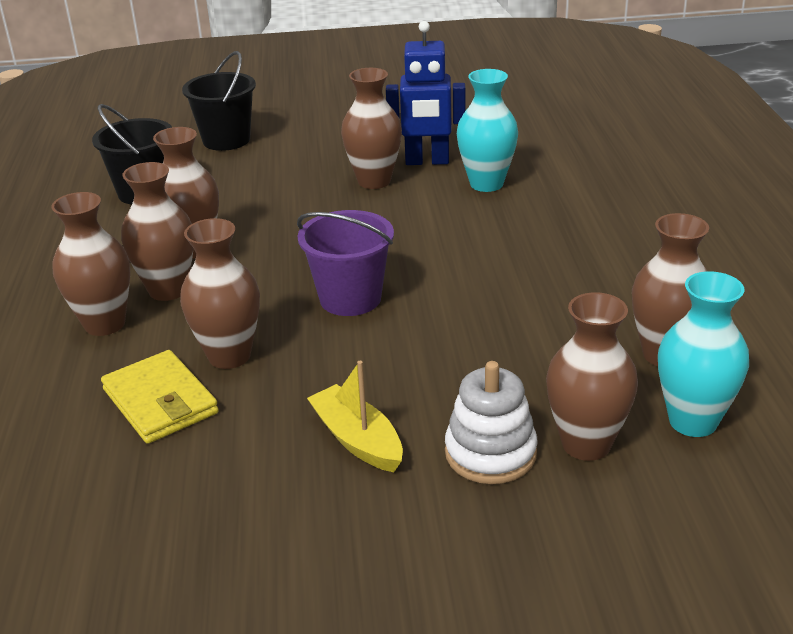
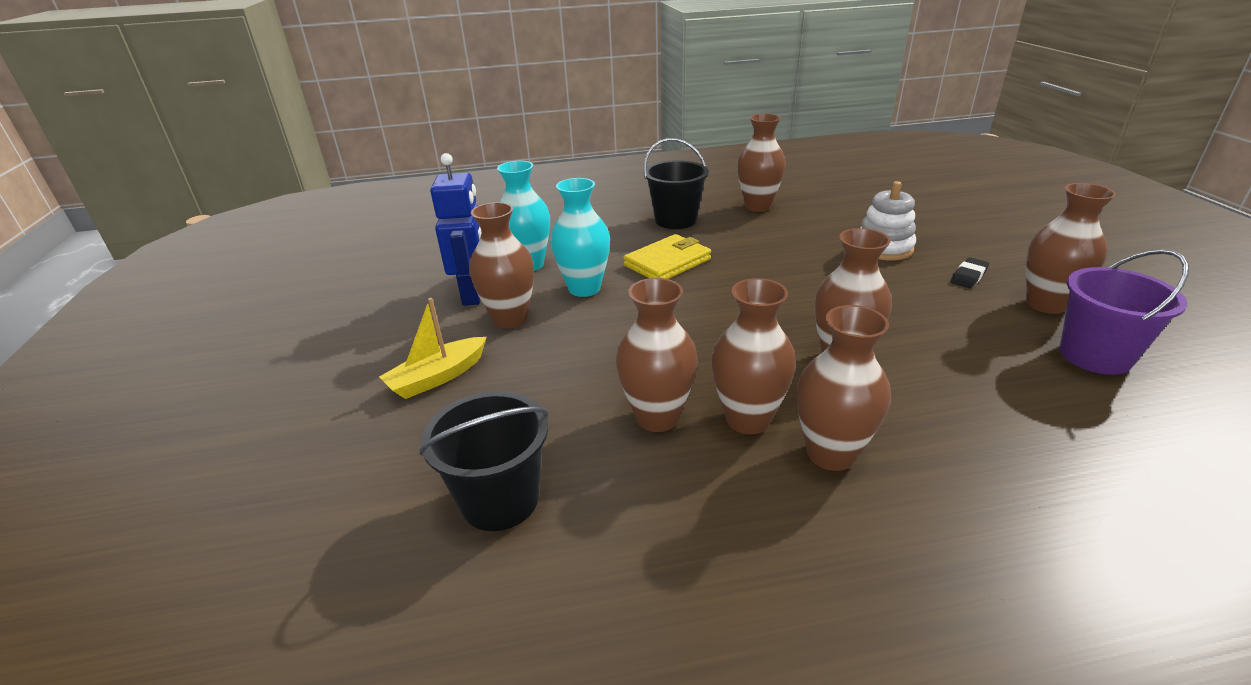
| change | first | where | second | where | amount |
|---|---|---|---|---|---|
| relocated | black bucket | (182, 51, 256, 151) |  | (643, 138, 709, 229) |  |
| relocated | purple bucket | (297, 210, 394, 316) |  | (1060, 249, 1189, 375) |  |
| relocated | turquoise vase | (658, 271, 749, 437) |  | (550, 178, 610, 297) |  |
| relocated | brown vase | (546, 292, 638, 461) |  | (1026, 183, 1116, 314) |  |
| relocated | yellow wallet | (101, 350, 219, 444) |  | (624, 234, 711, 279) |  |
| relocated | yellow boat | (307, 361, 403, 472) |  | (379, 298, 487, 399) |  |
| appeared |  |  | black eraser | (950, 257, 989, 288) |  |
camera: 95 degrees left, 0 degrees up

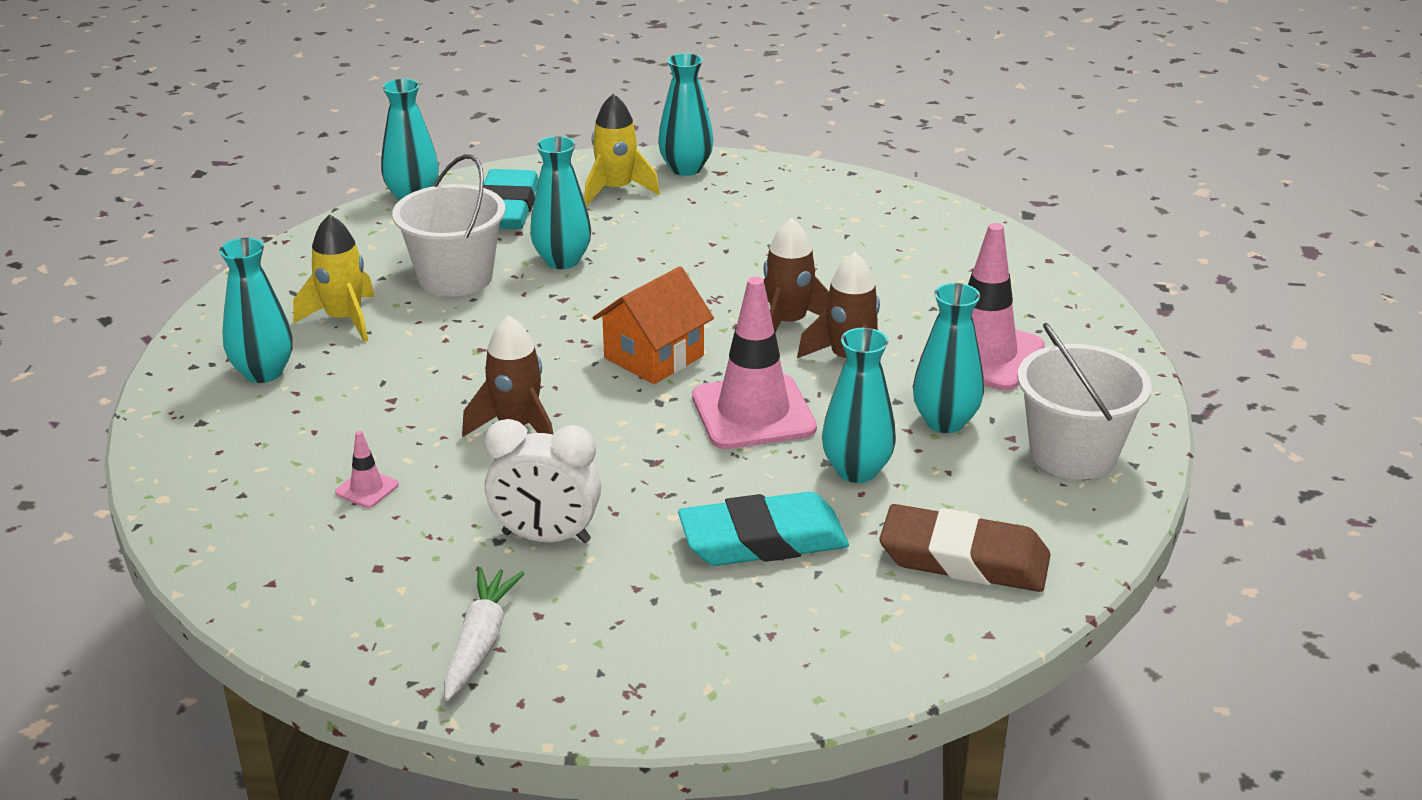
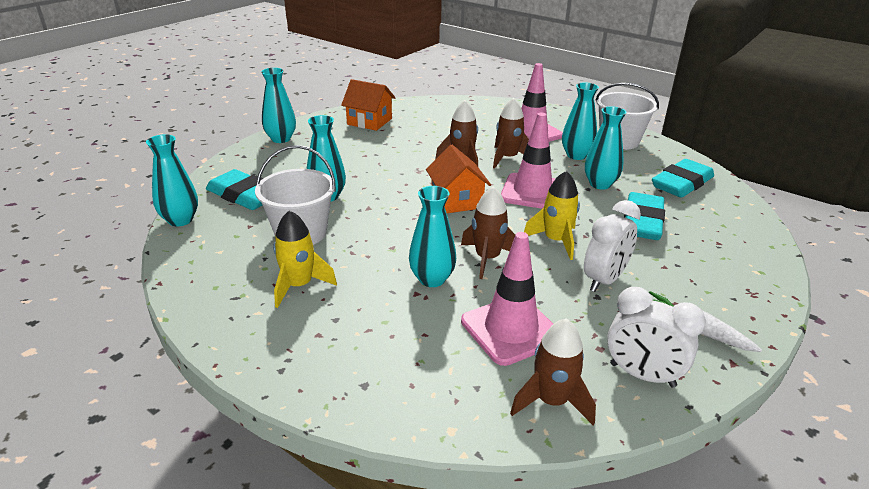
| change | first | where | second | where | amount |
|---|---|---|---|---|---|
| relocated | yellow rocket | (584, 94, 660, 206) |  | (524, 171, 580, 260) |  |
| relocated | turquoise vase | (219, 238, 293, 383) |  | (409, 186, 456, 287) |  |
| size | pink traffic cone | (335, 431, 399, 508) |  | (461, 232, 553, 366) | x2.36 |
| colour | brown eraser | (879, 504, 1051, 592) | turquoise eraser | (652, 159, 714, 198) |  |
| appeared |  |  | orange house | (341, 79, 396, 131) |  |
| appeared |  |  | white clock | (607, 287, 706, 387) |  |
| appeared |  |  | brown rocket | (510, 318, 596, 425) |  |
camera: 60 degrees left, 0 degrees up

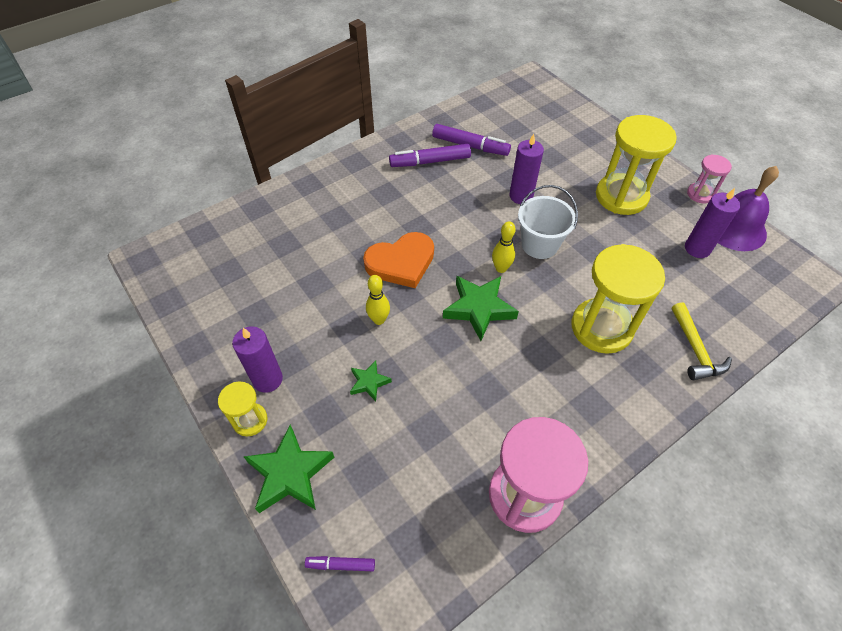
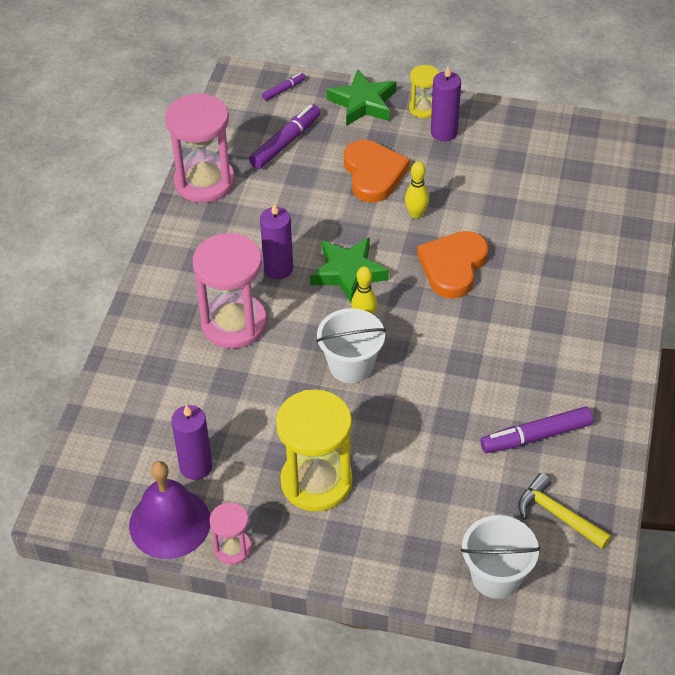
| change | first | where | second | where | amount |
|---|---|---|---|---|---|
| relocated | purple candle | (509, 134, 544, 204) |  | (260, 203, 293, 279) |  |
| relocated | purple marker | (389, 144, 471, 167) |  | (249, 104, 321, 169) |  |
| colour | yellow hourglass | (572, 244, 665, 354) | pink hourglass | (193, 233, 267, 349) |  |
| relocated | yellow hammer | (672, 302, 732, 380) |  | (518, 473, 611, 549) |  |
| exchanged | green star | (350, 360, 392, 401) | orange heart | (344, 140, 410, 202) |  |
| appeared |  |  | white bucket | (461, 515, 540, 599) |  |
camera: 140 degrees right, 5 degrees down

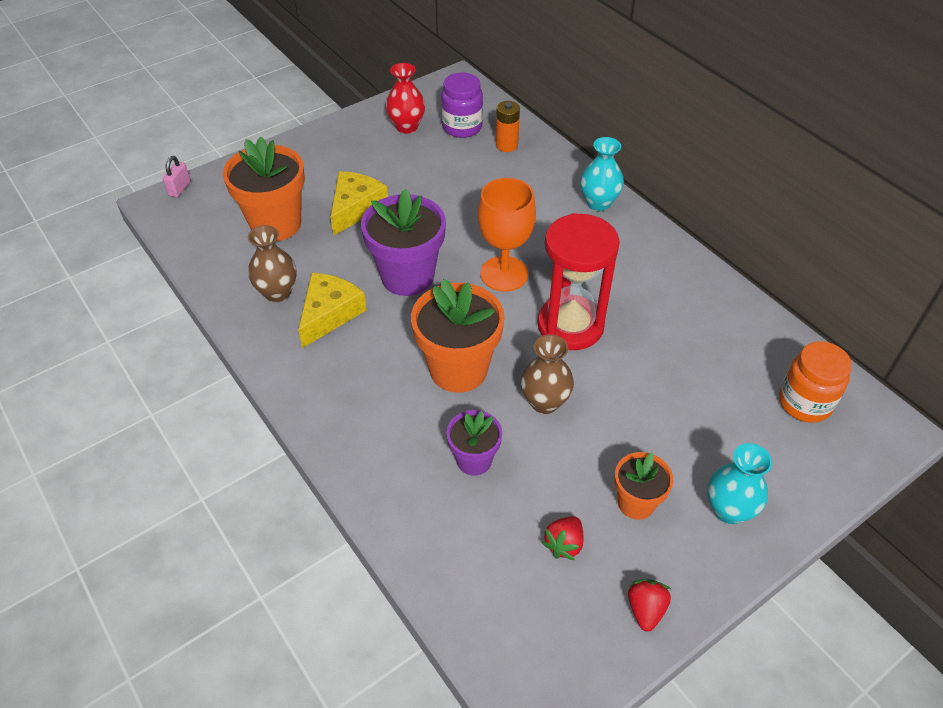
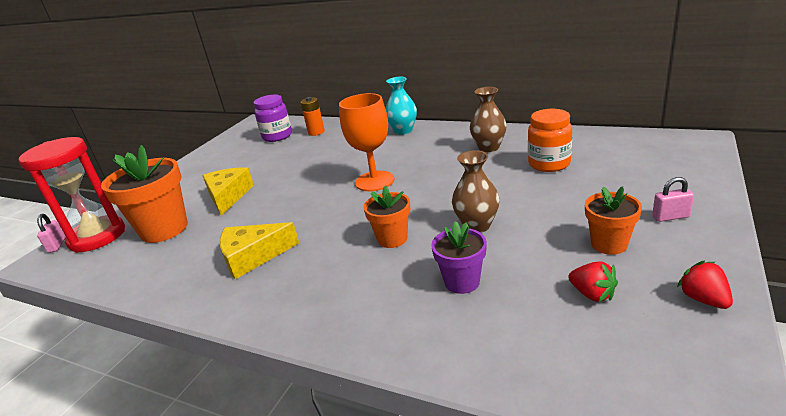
| change | first | where | second | where | amount |
|---|---|---|---|---|---|
| missing | red vase | (386, 63, 425, 134) |  |  |  |
| missing | purple flower pot | (361, 189, 446, 296) |  |  |  |
| relocated | red hourglass | (538, 213, 620, 350) |  | (19, 137, 125, 253) |  |
| relocated | brown vase | (248, 225, 297, 302) |  | (470, 87, 507, 152) |  |
| spun | yellow cheese | (298, 273, 367, 348) |  | (220, 222, 299, 279) | 105 degrees counterclockwise |
| size | orange flower pot | (411, 279, 505, 393) |  | (363, 185, 410, 248) | x0.57 |
| relocated | orange jar | (779, 341, 852, 423) |  | (528, 109, 572, 172) |  |
| exchanged | turquoise vase | (707, 443, 772, 524) | pink padlock | (652, 177, 694, 222) |  |
| spun | red strawberry | (542, 516, 583, 560) |  | (568, 261, 618, 302) | 45 degrees counterclockwise |
camera: 25 degrees left, 20 degrees down

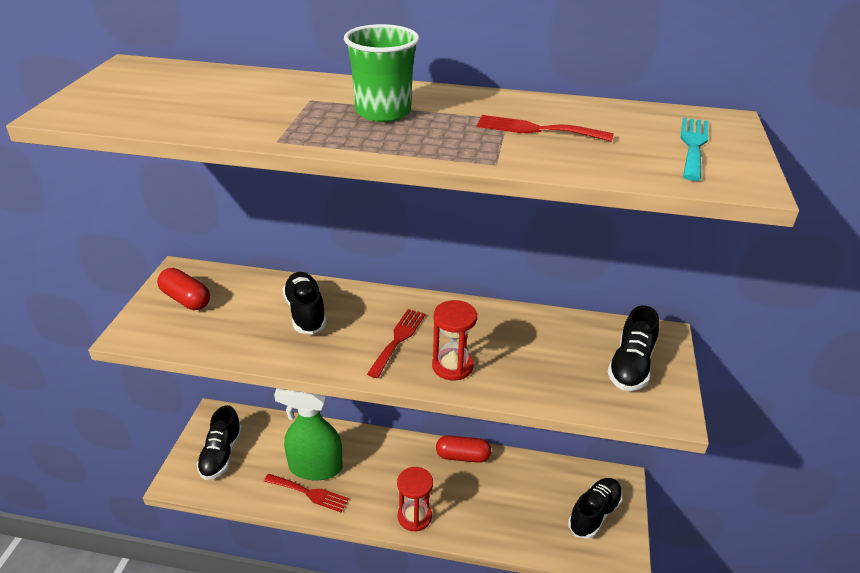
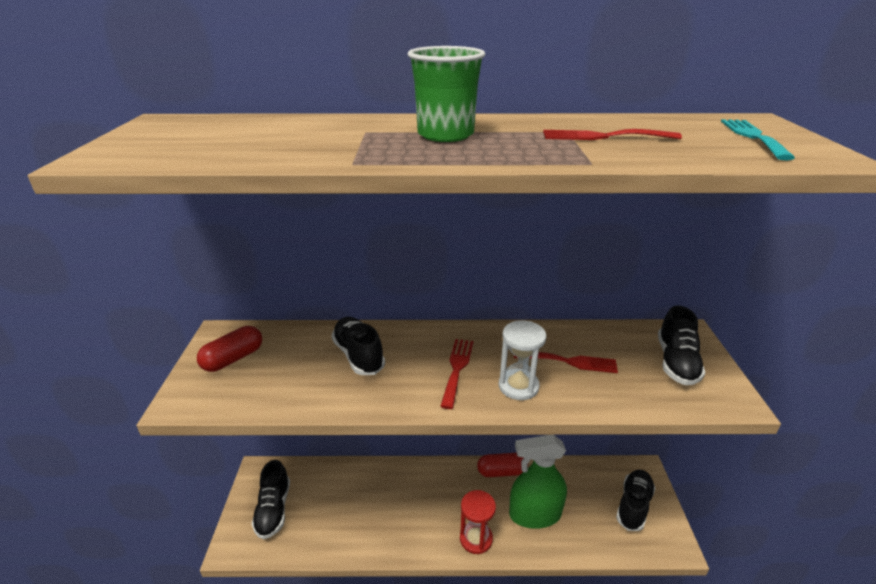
| change | first | where | second | where | amount |
|---|---|---|---|---|---|
| spun | red capsule | (157, 268, 210, 310) |  | (197, 326, 262, 372) | 75 degrees counterclockwise |
| colour | red hourglass | (432, 300, 477, 380) | white hourglass | (499, 320, 546, 400) |  |
| relocated | green spray bottle | (274, 388, 343, 481) |  | (509, 435, 567, 529) |  |
| relocated | red fork | (264, 474, 349, 512) |  | (514, 352, 618, 373) |  |
camera: 10 degrees left, 5 degrees down

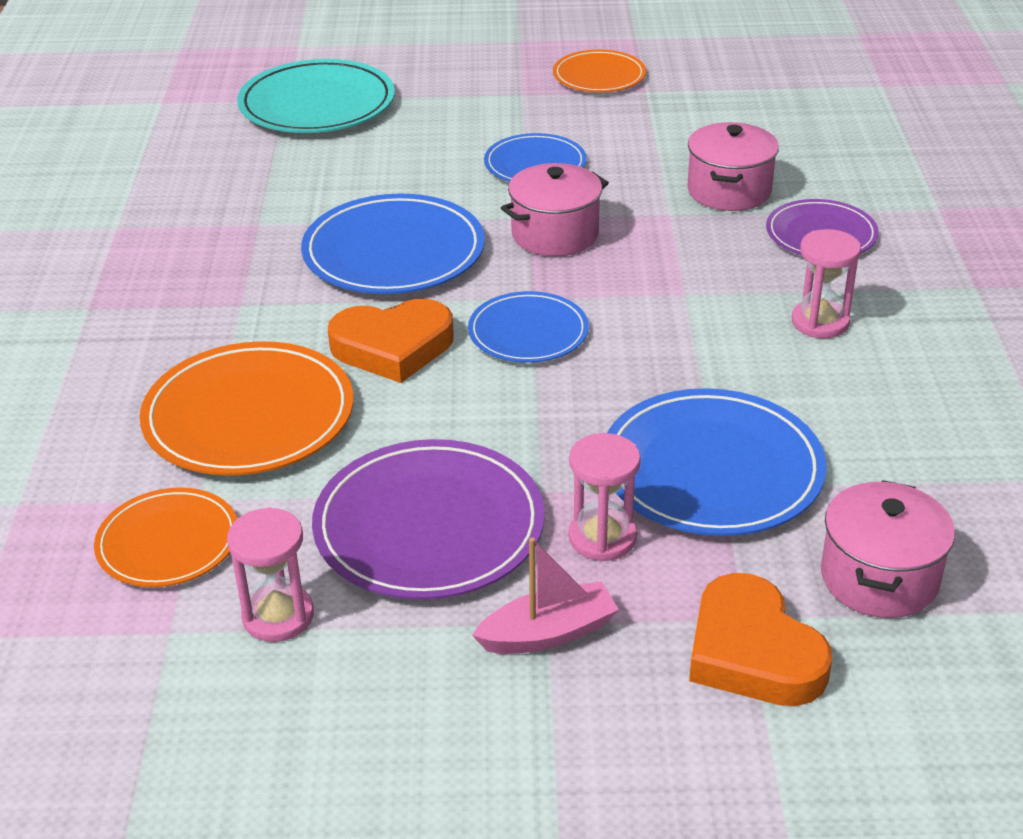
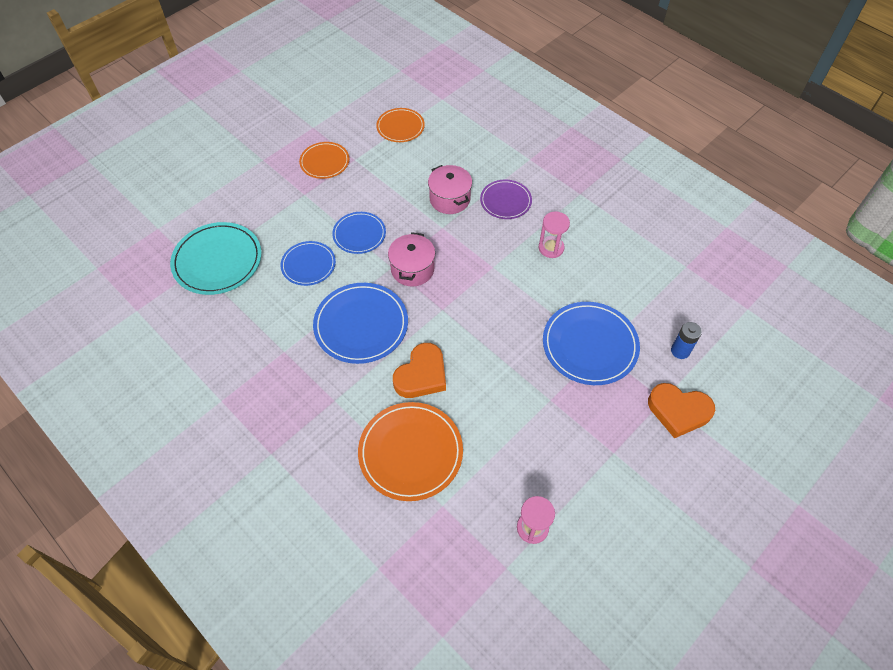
| change | first | where | second | where | amount |
|---|---|---|---|---|---|
| relocated | blue plate | (468, 291, 589, 363) |  | (281, 241, 336, 286) |  |
| missing | pink hourglass | (569, 433, 641, 562) |  |  |  |
| missing | purple plate | (312, 439, 545, 600) |  |  |  |
| exchanged | pink pot | (821, 480, 955, 618) | blue battery | (671, 322, 702, 359) |  |
| relocated | orange plate | (94, 488, 237, 587) |  | (376, 108, 425, 142) |  |
| missing | pink boat | (472, 537, 619, 654) |  |  |  |
camera: 45 degrees left, 20 degrees up

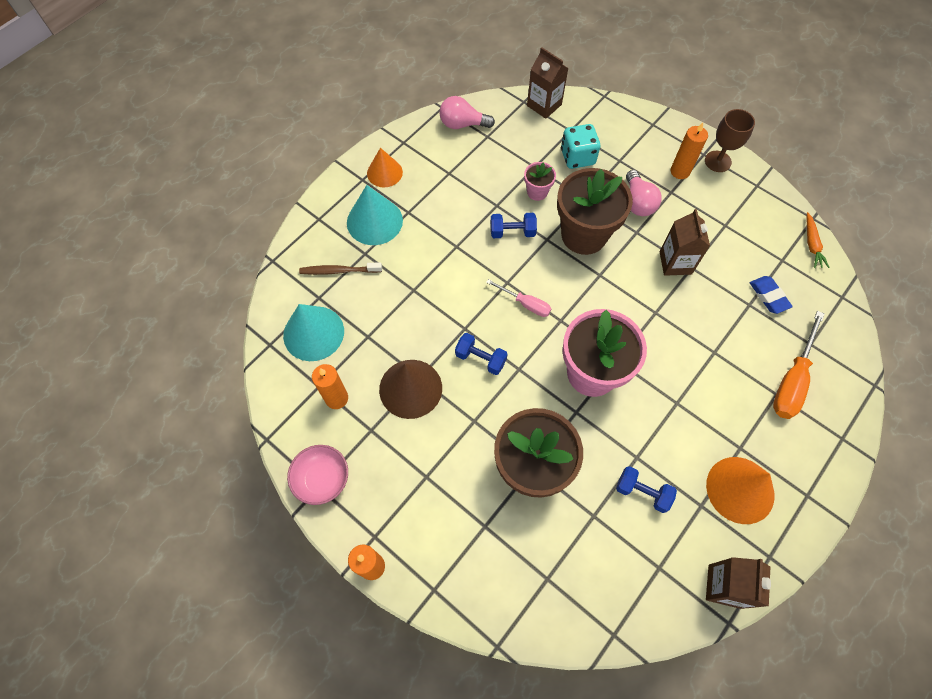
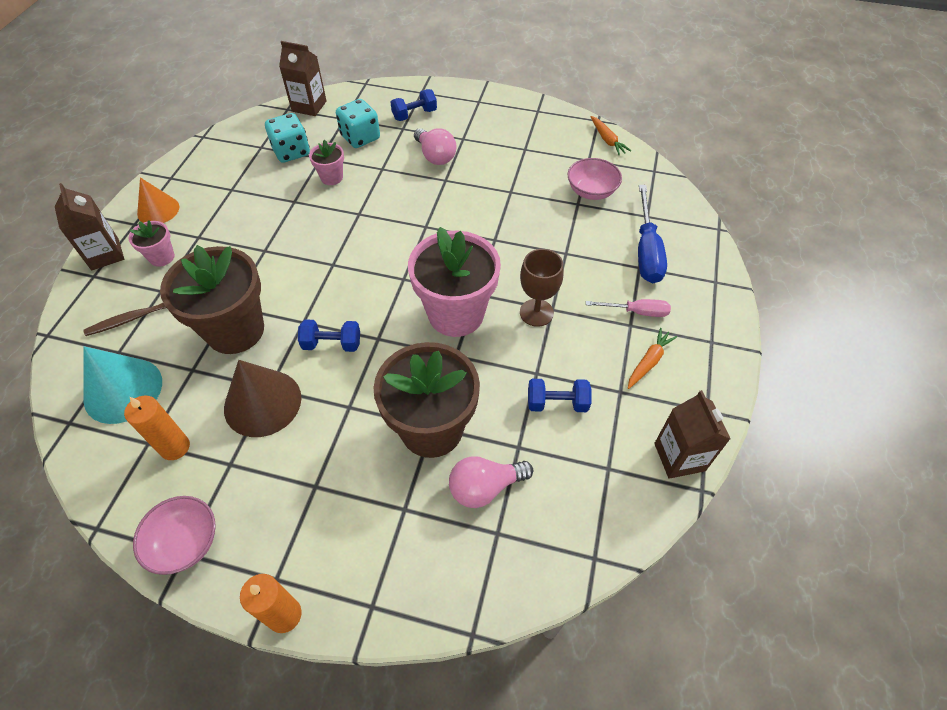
| change | first | where | second | where | amount |
|---|---|---|---|---|---|
| relocated | pink light bulb | (439, 96, 495, 129) |  | (449, 456, 533, 508) |  |
| relocated | brown goblet | (705, 109, 755, 172) |  | (520, 249, 564, 327) |  |
| missing | orange candle | (671, 123, 708, 179) |  |  |  |
| relocated | brown flower pot | (557, 168, 633, 255) |  | (160, 245, 264, 354) |  |
| exchanged | turquoise cone | (347, 185, 403, 245) | pink flower pot | (128, 220, 175, 267) |  |
| relocated | brown carton | (659, 209, 710, 276) |  | (55, 183, 124, 270) |  |
| relocated | blue dumbbell | (491, 213, 537, 238) |  | (391, 89, 437, 121) |  |
| exchanged | blue eraser | (750, 276, 793, 314) | pink bowl | (568, 158, 622, 200) |  |
| relocated | pink screwdriver | (486, 279, 551, 317) |  | (586, 299, 671, 317) |  |
| colour | orange screwdriver | (773, 311, 824, 419) | blue screwdriver | (638, 185, 667, 283) |  |
| exchanged | orange cone | (706, 457, 774, 524) | orange carrot | (628, 328, 677, 389) |  |
| appeared |  |  | turquoise dice | (265, 113, 310, 163) |  |
camera: 25 degrees left, 10 degrees down

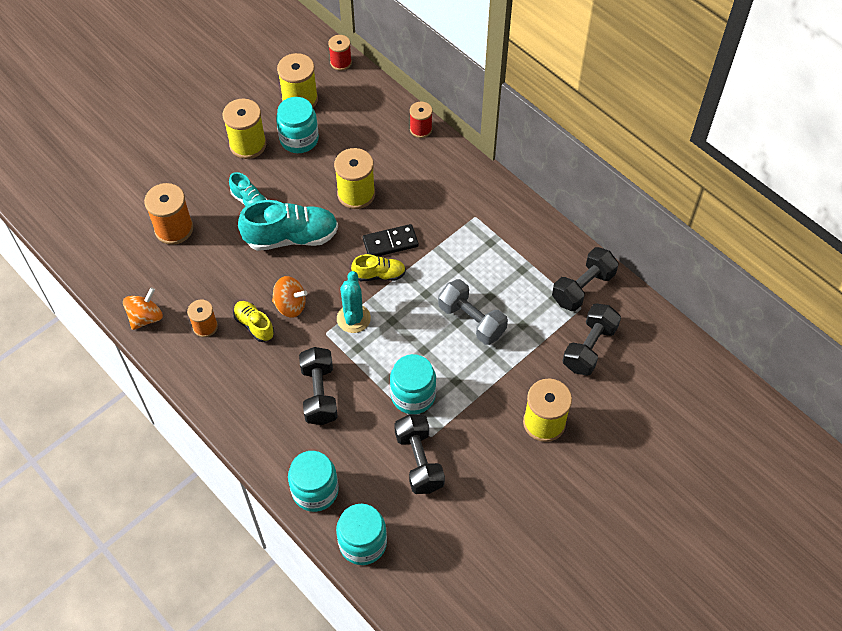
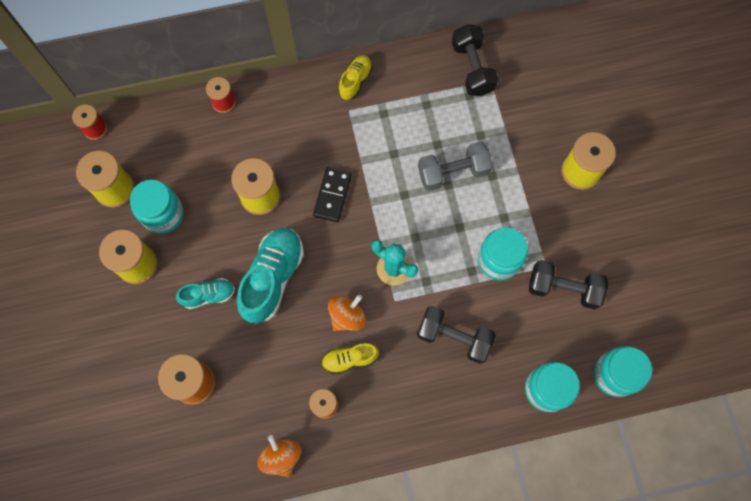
| change | first | where | second | where | amount |
|---|---|---|---|---|---|
| relocated | yellow shoe | (351, 254, 406, 281) |  | (338, 55, 372, 100) |  |
| missing | black dumbbell | (563, 303, 621, 376) |  |  |  |
camera: 60 degrees left, 15 degrees up

